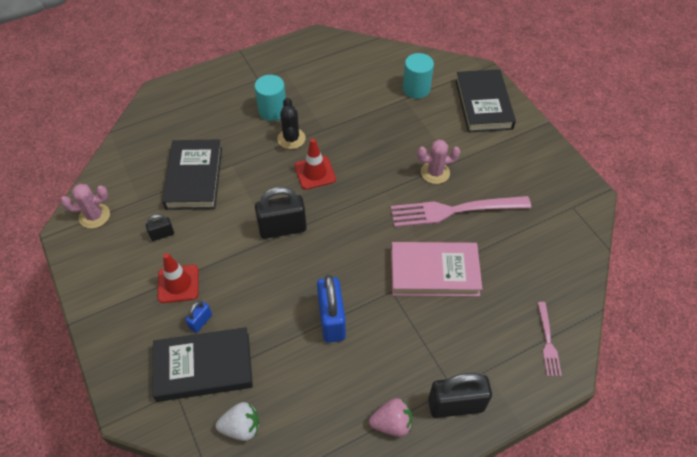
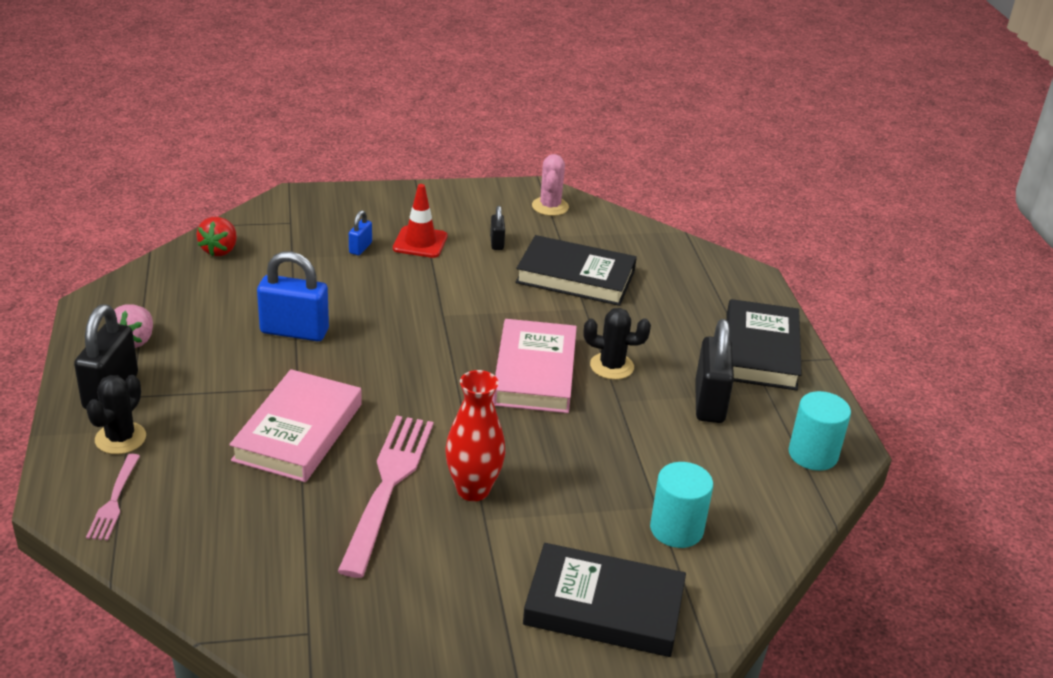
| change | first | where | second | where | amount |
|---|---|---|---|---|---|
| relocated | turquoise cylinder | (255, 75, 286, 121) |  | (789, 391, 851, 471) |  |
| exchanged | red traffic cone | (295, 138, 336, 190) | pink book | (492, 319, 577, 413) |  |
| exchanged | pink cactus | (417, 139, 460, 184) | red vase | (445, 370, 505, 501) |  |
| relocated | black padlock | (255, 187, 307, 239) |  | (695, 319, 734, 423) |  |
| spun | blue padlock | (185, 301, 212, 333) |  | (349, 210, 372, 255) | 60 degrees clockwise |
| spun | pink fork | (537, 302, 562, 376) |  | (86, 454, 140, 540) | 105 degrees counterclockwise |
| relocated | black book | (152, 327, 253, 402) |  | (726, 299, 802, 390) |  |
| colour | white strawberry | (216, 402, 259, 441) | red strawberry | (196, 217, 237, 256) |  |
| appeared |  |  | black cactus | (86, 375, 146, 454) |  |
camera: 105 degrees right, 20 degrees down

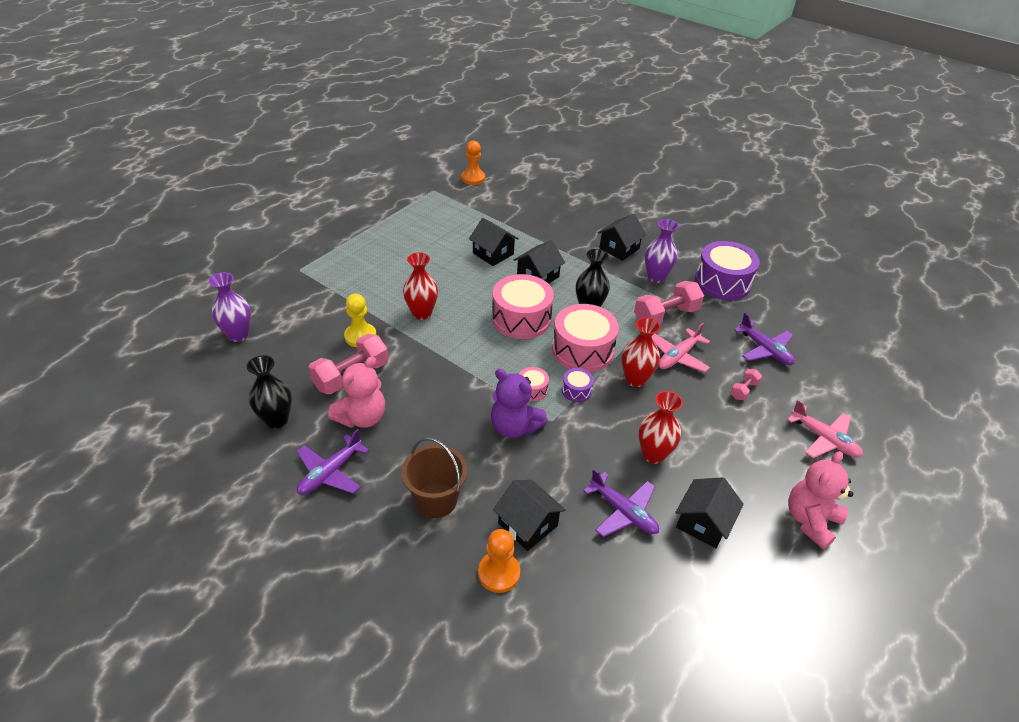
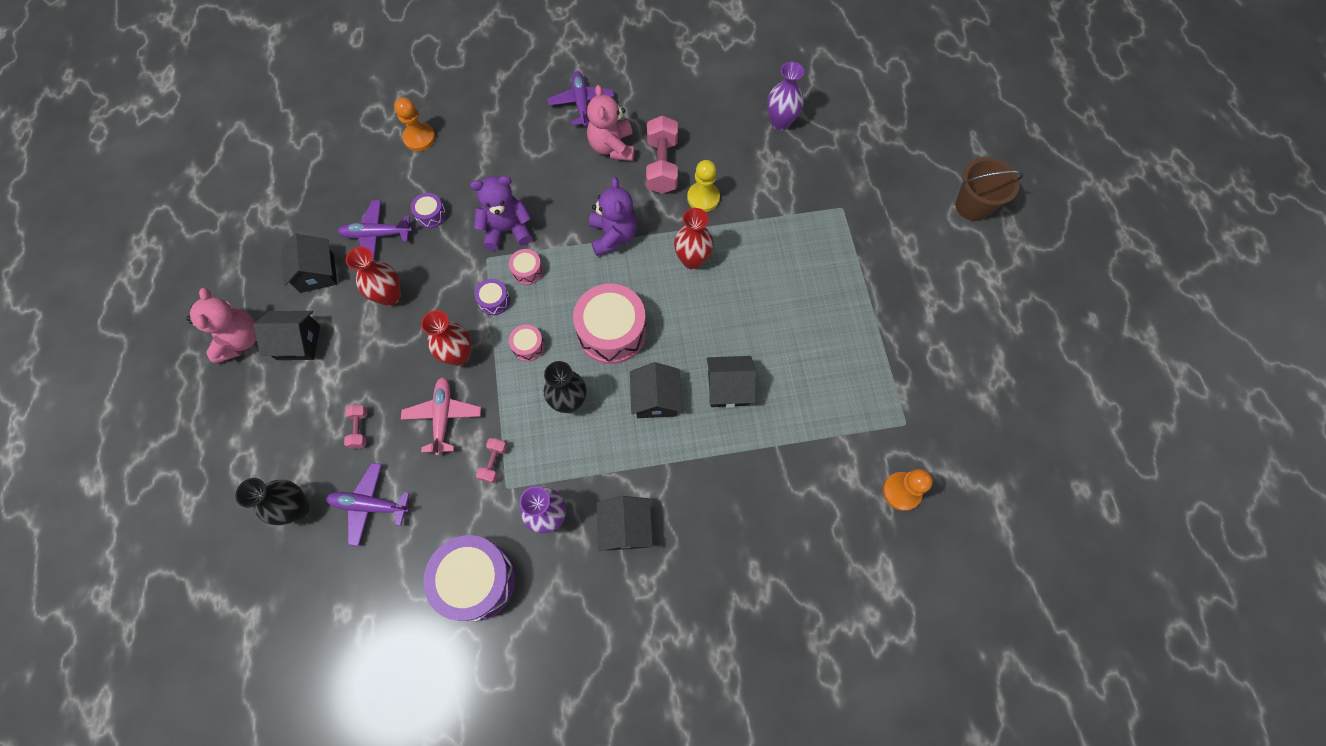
| change | first | where | second | where | amount |
|---|---|---|---|---|---|
| size | pink dumbbell | (634, 281, 704, 324) |  | (476, 438, 507, 483) | x0.50 |
| size | pink drum | (552, 304, 619, 372) |  | (509, 324, 545, 362) | x0.47 |
| relocated | black vase | (247, 355, 292, 429) |  | (236, 478, 310, 525) |  |
| missing | pink plane | (787, 400, 863, 458) |  |  |  |
| relocated | brown bucket | (401, 437, 467, 518) |  | (955, 158, 1024, 221) |  |
| relocated | black house | (493, 480, 566, 551) |  | (253, 311, 320, 360) |  |
| appeared |  |  | purple teddy bear | (589, 177, 637, 256) |  |
| appeared |  |  | purple drum | (411, 193, 446, 228) |  |
camera: 135 degrees right, 25 degrees up

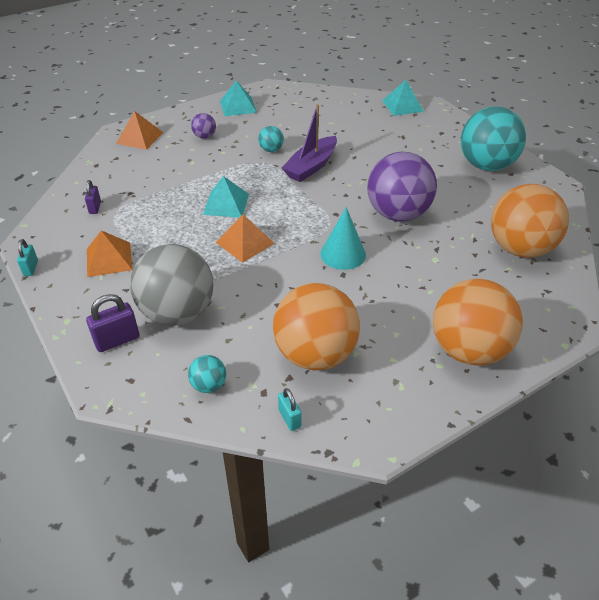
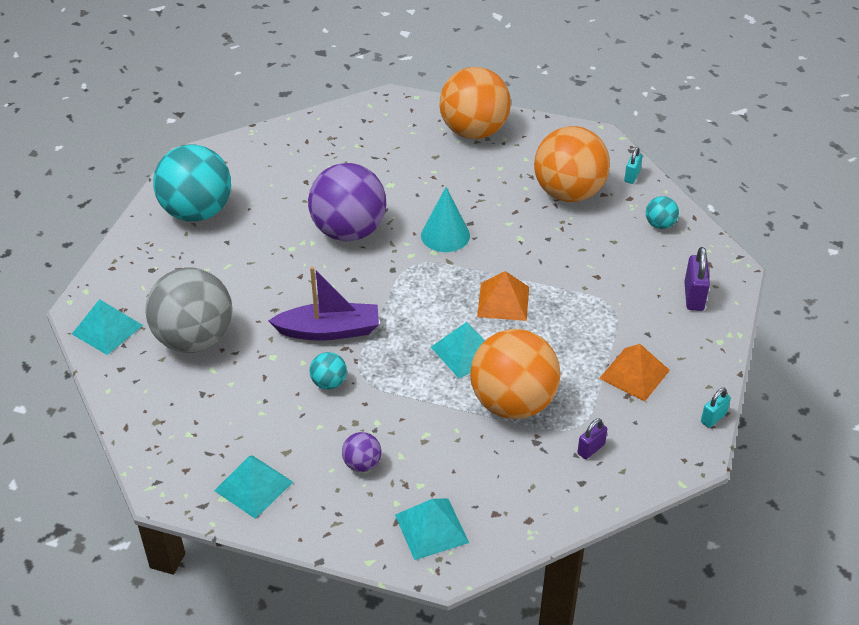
| change | first | where | second | where | amount |
|---|---|---|---|---|---|
| colour | orange pyramid | (116, 111, 163, 150) | turquoise pyramid | (395, 498, 469, 560) |  |
| relocated | orange ball | (491, 184, 569, 258) |  | (470, 329, 561, 419) |  |
| relocated | grey ball | (130, 244, 214, 326) |  | (145, 268, 233, 353) |  |
| spun | purple padlock | (86, 294, 139, 352) |  | (684, 247, 710, 311) | 75 degrees clockwise |
camera: 130 degrees left, 0 degrees up

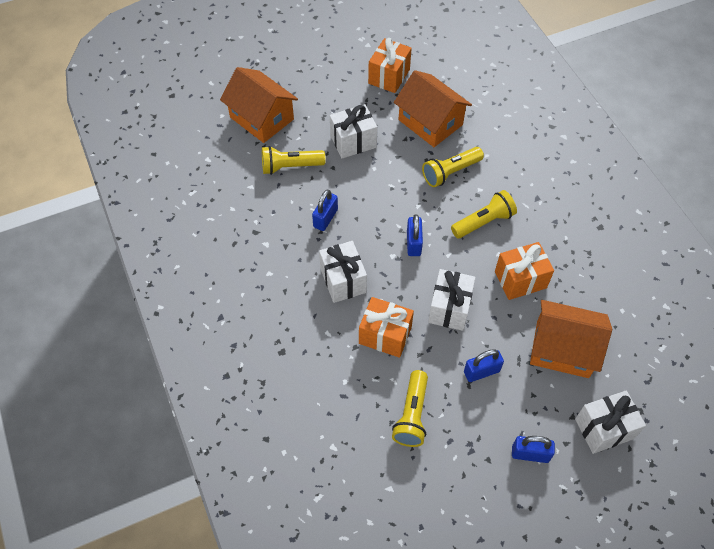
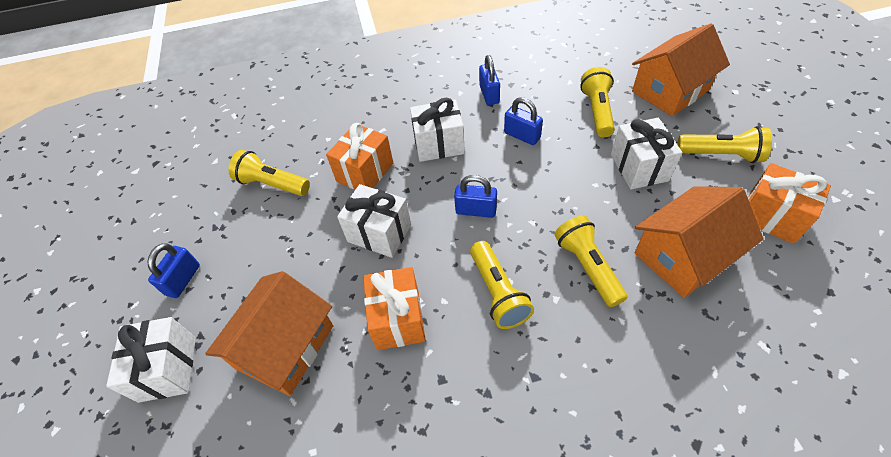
| change | first | where | second | where | amount |
|---|---|---|---|---|---|
| relocated | blue padlock | (464, 349, 504, 382) |  | (479, 55, 500, 105) |  |
| appeared |  |  | yellow flashlight | (677, 126, 772, 163) |  |
camera: 105 degrees right, 5 degrees down

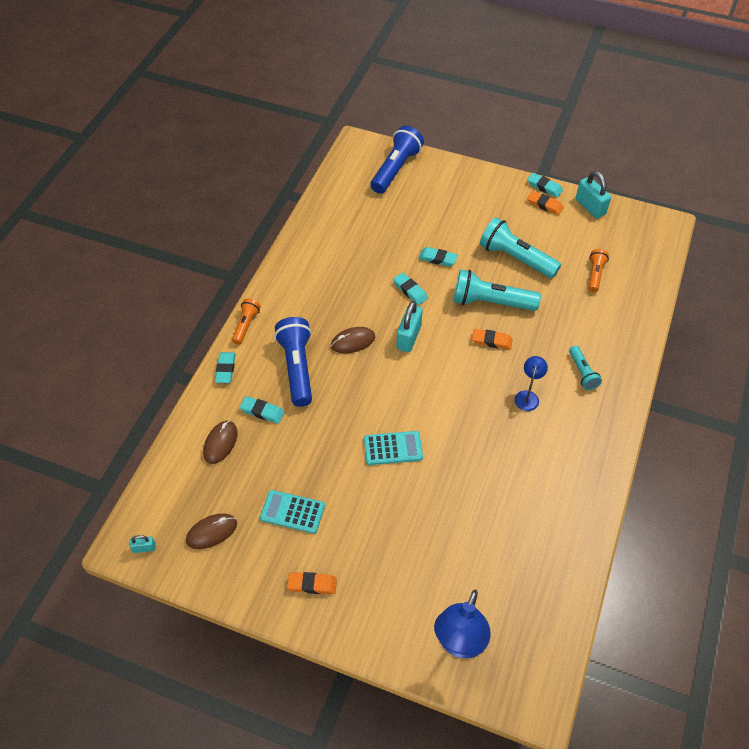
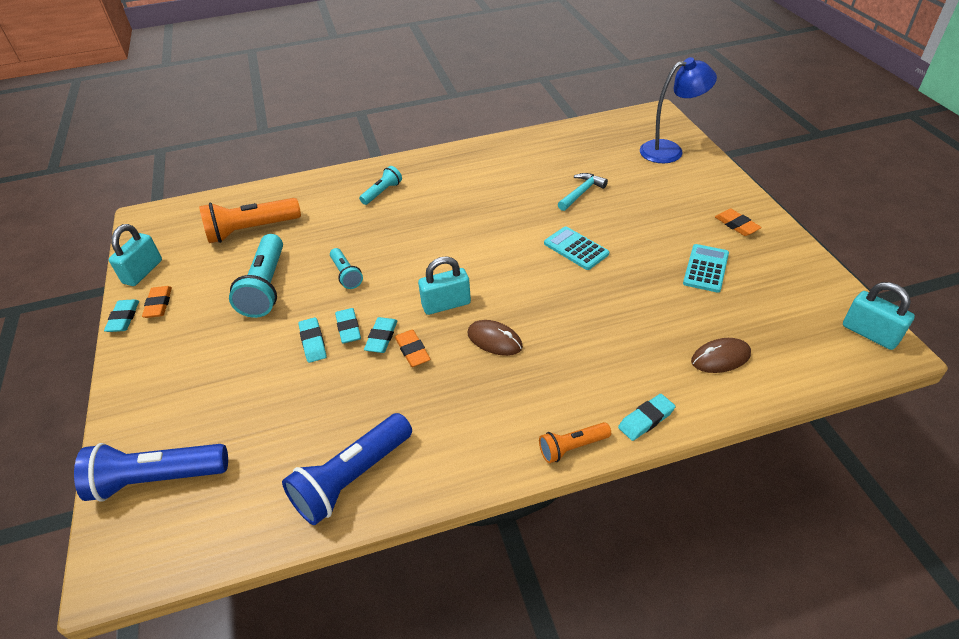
| change | first | where | second | where | amount |
|---|---|---|---|---|---|
| size | orange flashlight | (588, 249, 609, 292) |  | (199, 198, 301, 243) | x1.83 |
| size | turquoise flashlight | (453, 269, 541, 311) |  | (330, 248, 363, 289) | x0.55 |
| relocated | blue flashlight | (274, 317, 312, 407) |  | (282, 413, 412, 525) |  |
| relocated | orange eraser | (472, 329, 513, 350) |  | (395, 330, 430, 367) |  |
| missing | blue lamp | (515, 356, 548, 411) |  |  |  |
| relocated | turquoise eraser | (240, 396, 284, 424) |  | (335, 308, 361, 343) |  |
| spun | turquoise calculator | (260, 490, 325, 534) |  | (683, 244, 729, 293) | 135 degrees counterclockwise |
| missing | brown mouse | (186, 513, 237, 549) |  |  |  |
| size | turquoise padlock | (129, 535, 156, 553) |  | (843, 282, 915, 350) | x1.98 |
| appeared |  |  | turquoise hammer | (558, 173, 608, 211) |  |
camera: 125 degrees left, 10 degrees down

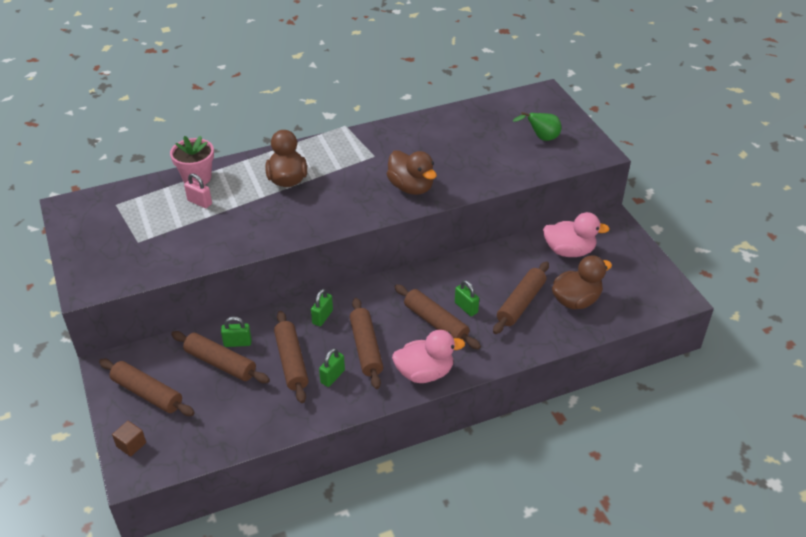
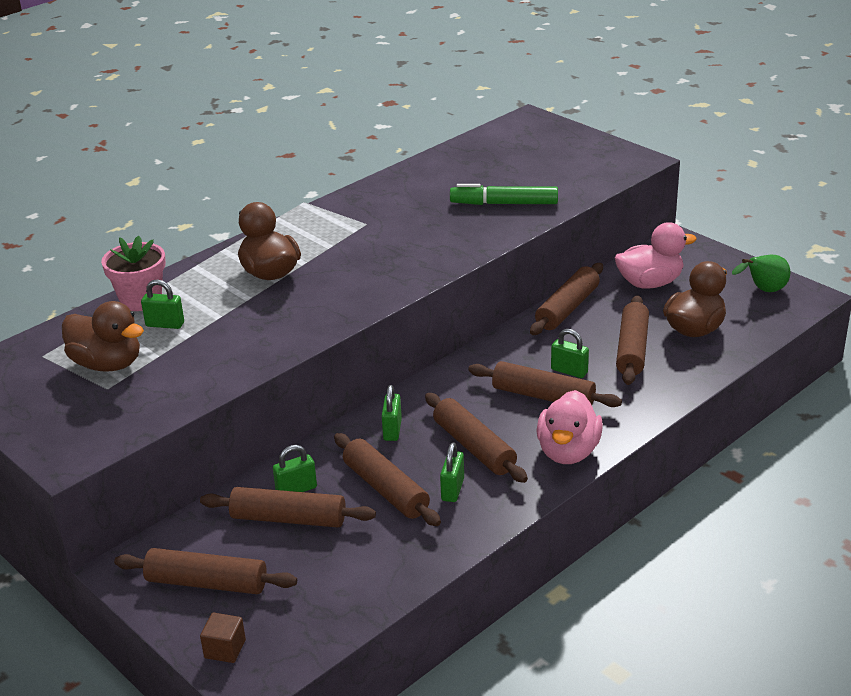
| change | first | where | second | where | amount |
|---|---|---|---|---|---|
| relocated | green pear | (513, 112, 561, 141) |  | (732, 255, 790, 292) |  |
| relocated | brown duck | (387, 150, 437, 195) |  | (62, 301, 144, 372) |  |
| colour | pink padlock | (184, 173, 212, 208) | green padlock | (141, 279, 184, 329) |  |
| spun | pink duck | (392, 330, 465, 383) |  | (536, 390, 603, 464) | 135 degrees clockwise |
| appeared |  |  | green marker | (450, 184, 558, 205) |  |
| appeared |  |  | brown rolling pin | (530, 263, 603, 335) |  |
camera: 20 degrees left, 10 degrees down

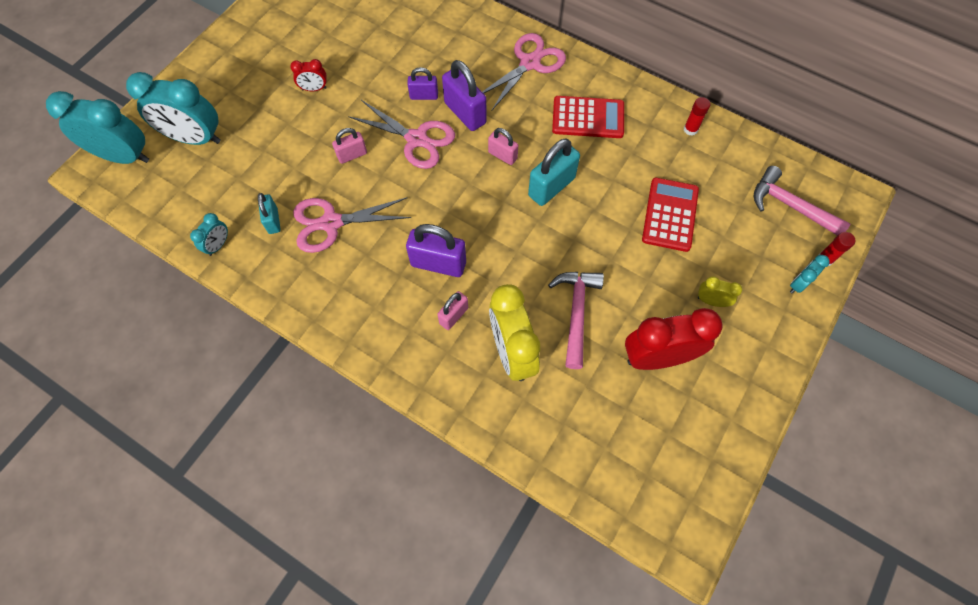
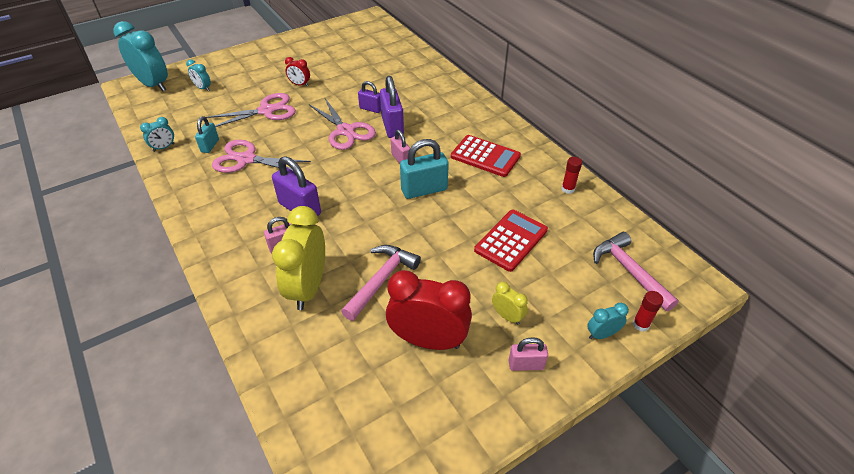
| change | first | where | second | where | amount |
|---|---|---|---|---|---|
| relocated | pink scissors | (482, 33, 566, 110) |  | (206, 93, 296, 127) |  |
| size | turquoise clock | (126, 72, 221, 145) |  | (186, 59, 211, 91) | x0.47 |
| relocated | pink padlock | (332, 128, 367, 164) |  | (509, 337, 548, 371) |  |
camera: 25 degrees right, 20 degrees down

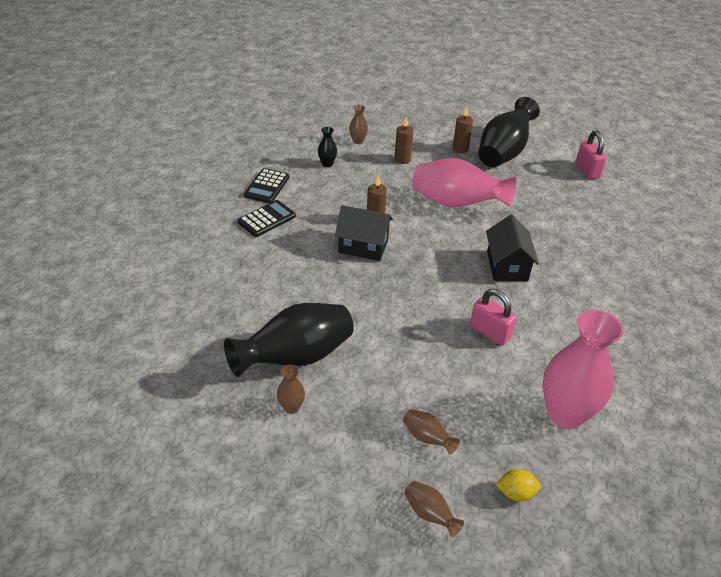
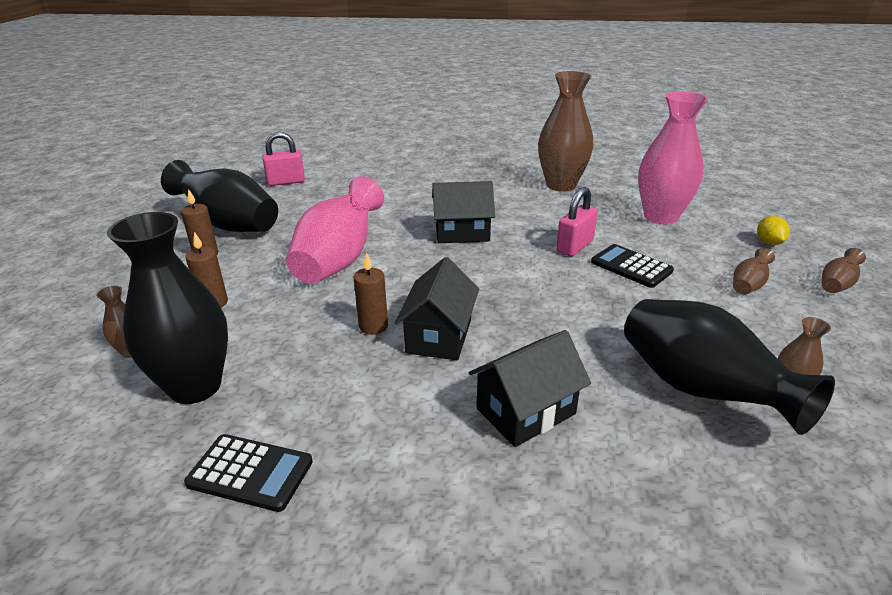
| change | first | where | second | where | amount |
|---|---|---|---|---|---|
| size | black vase | (318, 127, 337, 167) |  | (107, 212, 228, 404) | x2.32 |
| relocated | black calculator | (238, 200, 296, 237) |  | (591, 244, 674, 288) |  |
| appeared |  |  | brown vase | (538, 71, 593, 192) |  |
| appeared |  |  | black house | (469, 330, 591, 447) |  |
camera: 90 degrees left, 10 degrees down

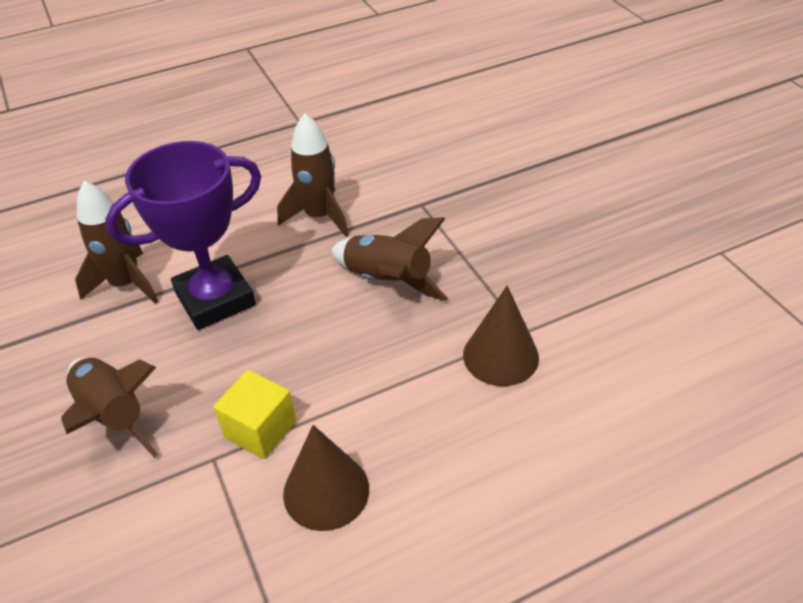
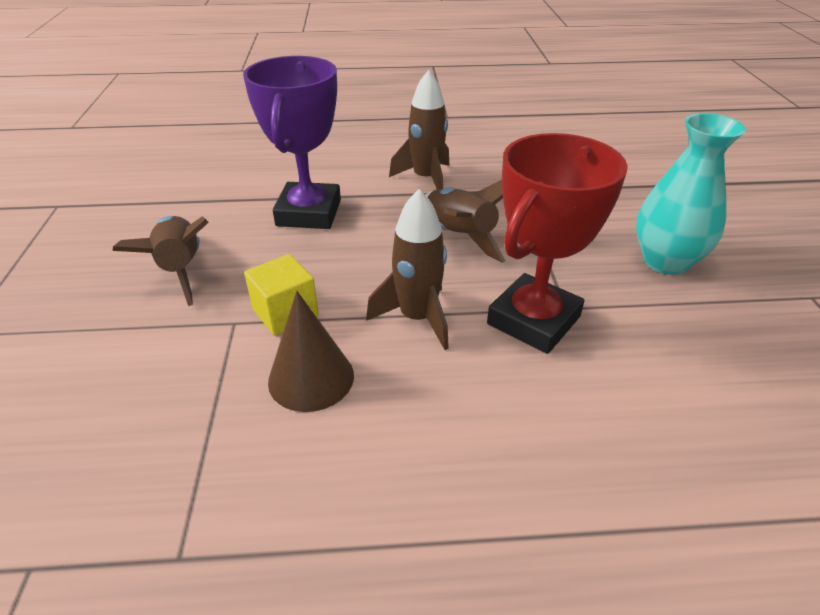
| change | first | where | second | where | amount |
|---|---|---|---|---|---|
| spun | purple trophy | (105, 141, 261, 330) |  | (243, 56, 341, 229) | 75 degrees counterclockwise |
| relocated | brown rocket | (75, 181, 159, 304) |  | (366, 189, 449, 350) |  |
| exchanged | brown cone | (463, 285, 539, 386) | red trophy | (487, 133, 628, 354) |  |
| appeared |  |  | turquoise vase | (636, 113, 746, 275) |  |
camera: 20 degrees right, 5 degrees down

